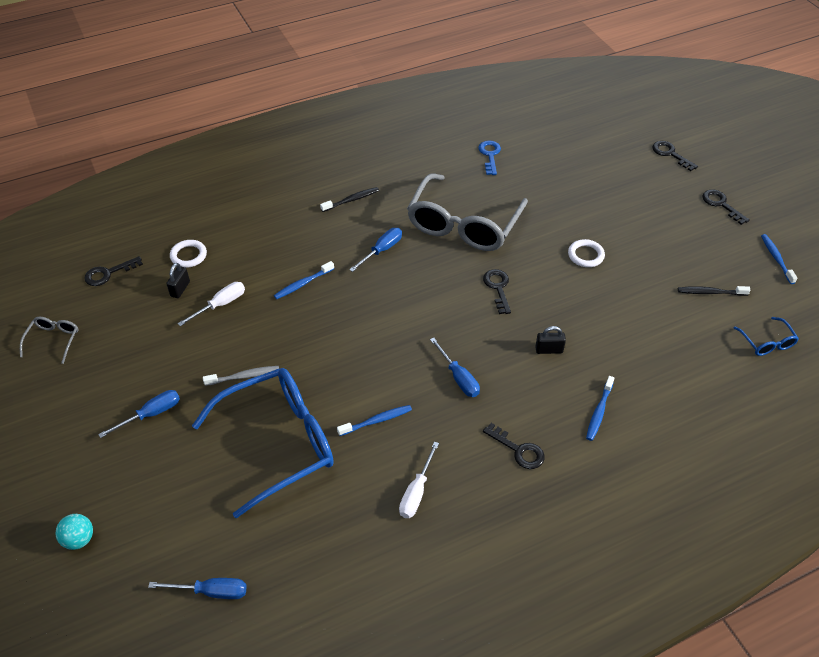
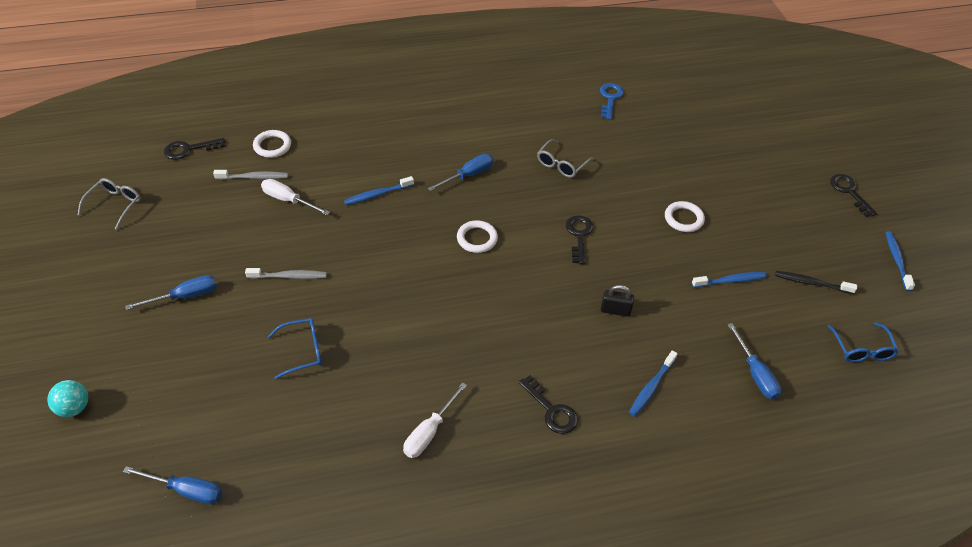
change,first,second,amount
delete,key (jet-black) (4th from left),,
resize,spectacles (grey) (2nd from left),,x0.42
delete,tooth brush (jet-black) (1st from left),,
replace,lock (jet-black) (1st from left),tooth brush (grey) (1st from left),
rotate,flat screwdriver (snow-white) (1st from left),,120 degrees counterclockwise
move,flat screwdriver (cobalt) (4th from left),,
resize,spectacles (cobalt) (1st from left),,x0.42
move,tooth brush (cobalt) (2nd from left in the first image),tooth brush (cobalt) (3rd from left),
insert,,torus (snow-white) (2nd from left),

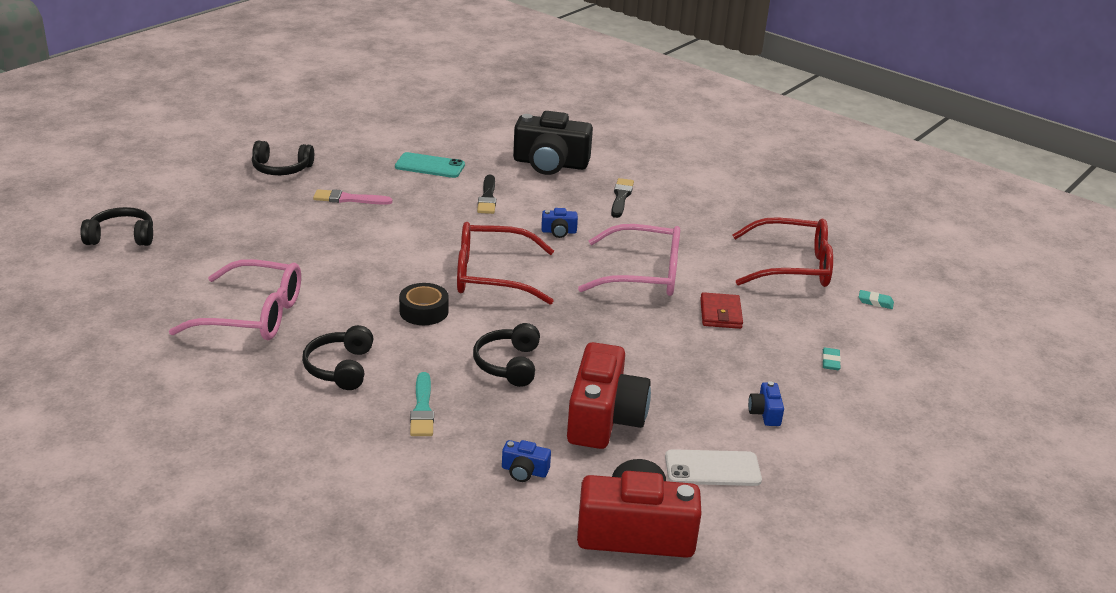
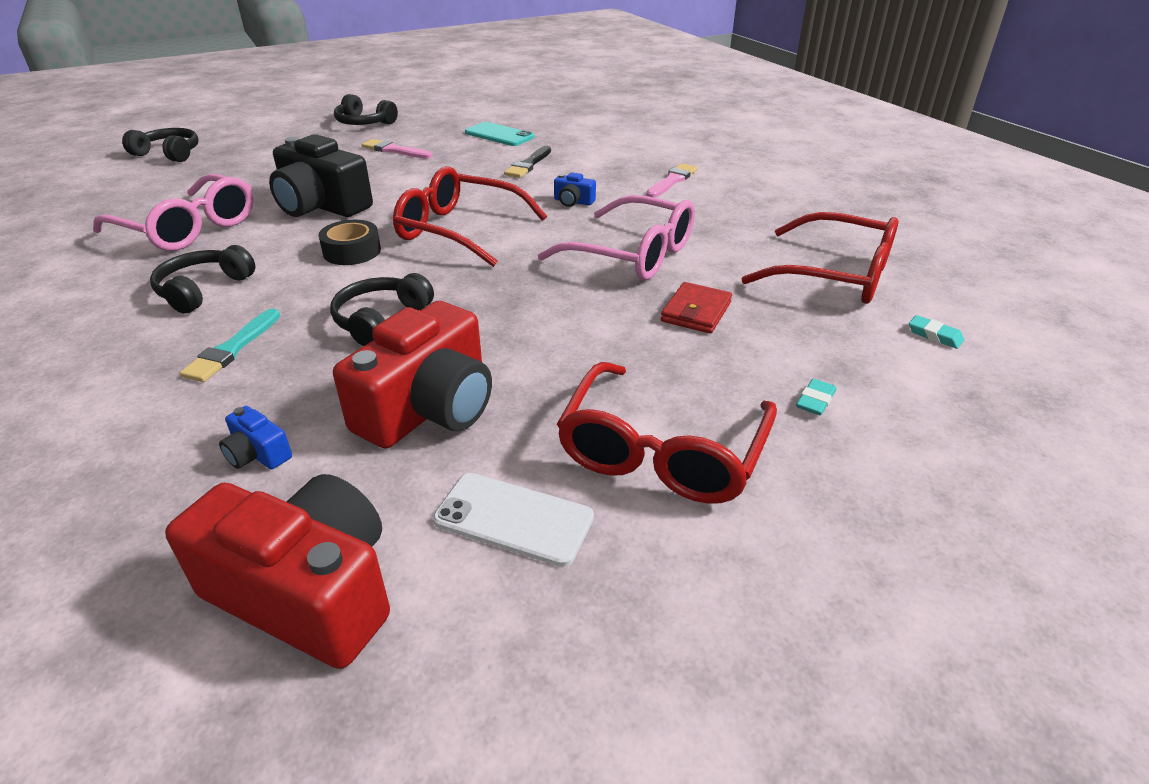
change,first,second,amount
move,camera (jet-black),,
recolor,paint brush (jet-black) (2nd from left),paint brush (rose-pink) (2nd from left),
replace,camera (cobalt) (3rd from left),spectacles (crimson) (2nd from left),

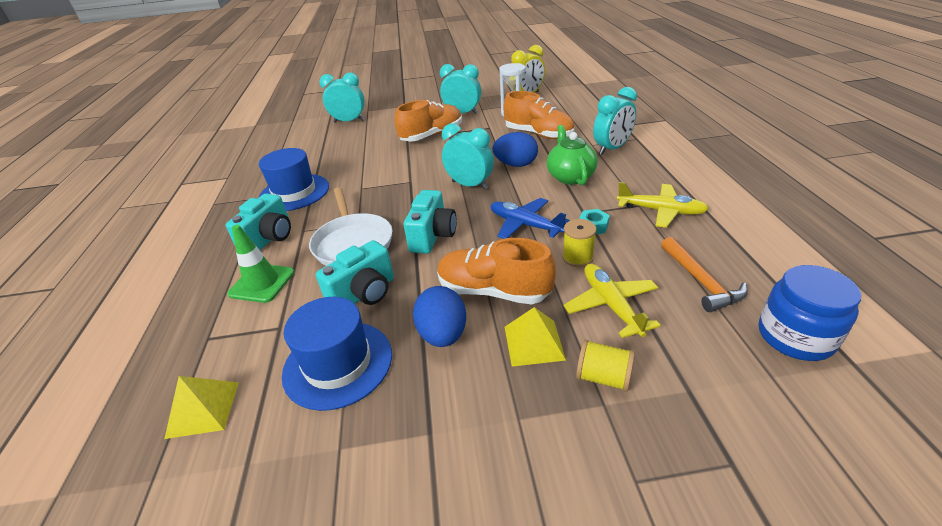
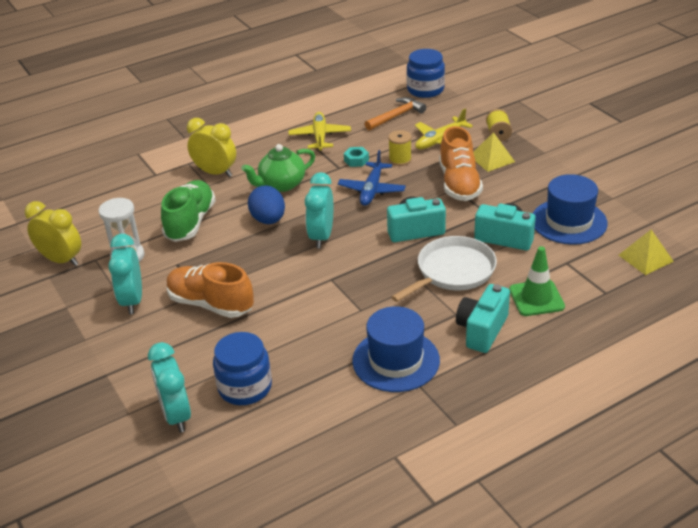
change,first,second,amount
recolor,alarm clock (teal) (4th from left),alarm clock (bright yellow) (2nd from left),
recolor,lace-up shoe (bright orange) (3rd from left),lace-up shoe (green),
rotate,camera (teal) (1st from left in the first image),camera (teal) (2nd from left),60 degrees counterclockwise
delete,toy egg (cobalt) (1st from left),,
insert,,preserve jar (cobalt) (1st from left),

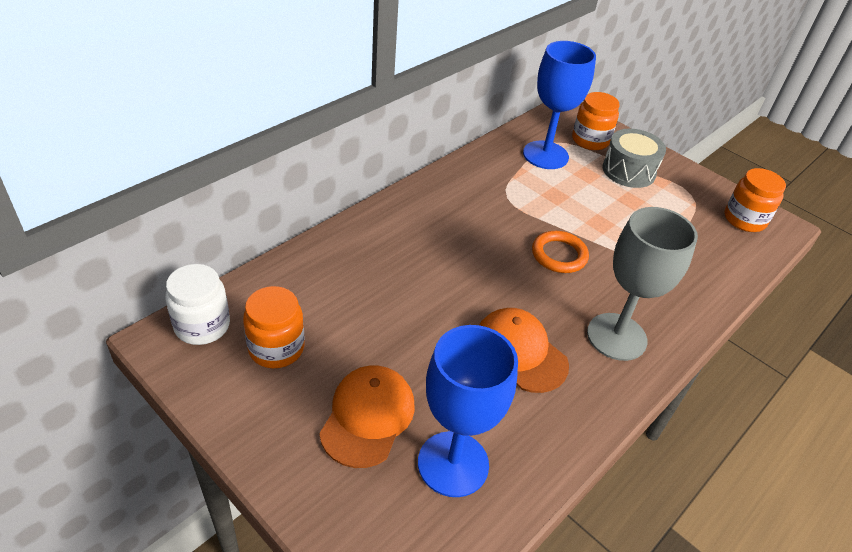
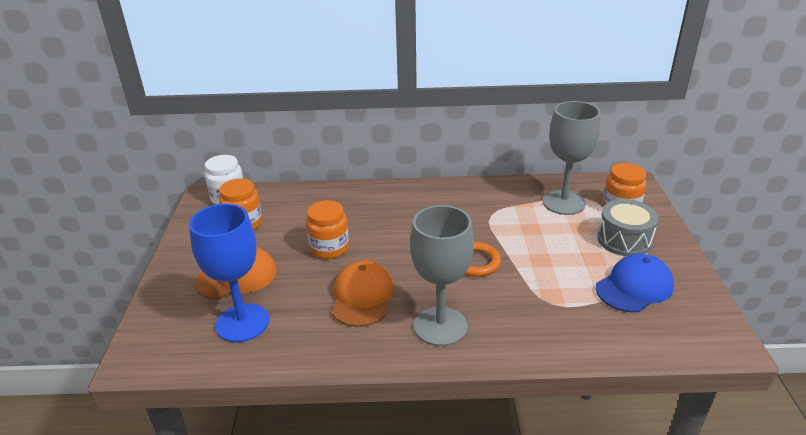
change,first,second,amount
recolor,wine glass (cobalt) (2nd from left),wine glass (grey) (2nd from left),
move,preserve jar (bright orange) (3rd from left in the first image),preserve jar (bright orange) (2nd from left),
insert,,baseball cap (cobalt),

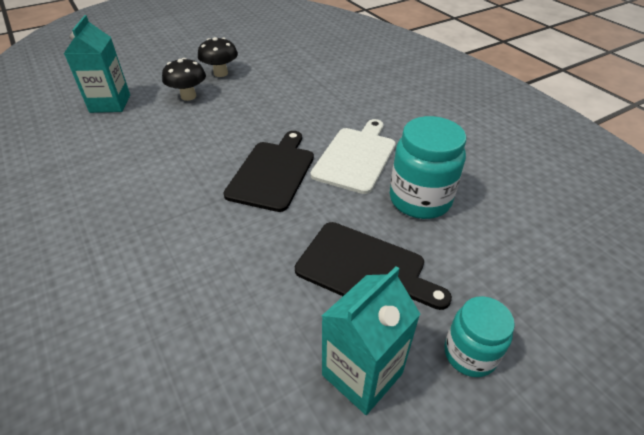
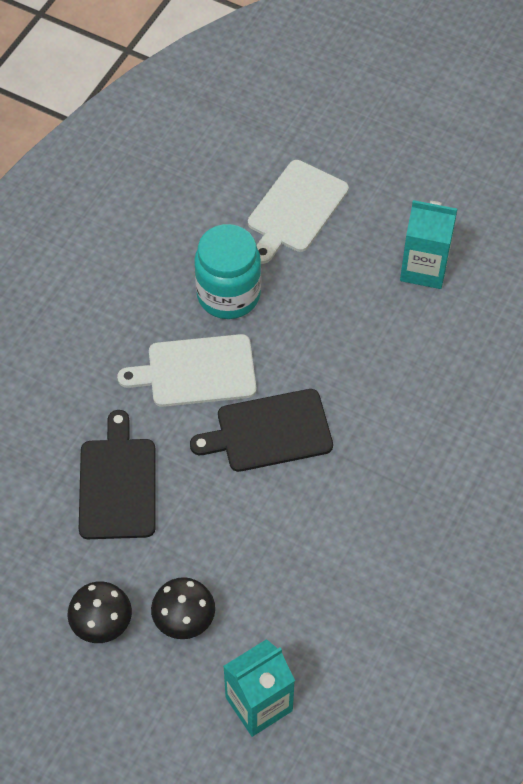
change,first,second,amount
move,bread board (jet-black) (2nd from left in the first image),bread board (jet-black) (1st from left),
delete,preserve jar (teal) (2nd from left),,
insert,,bread board (snow-white) (2nd from left),

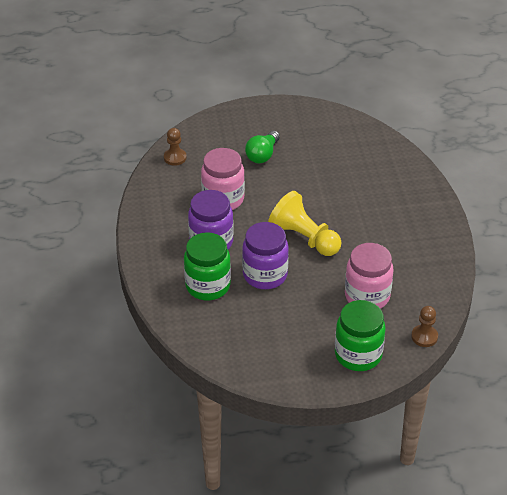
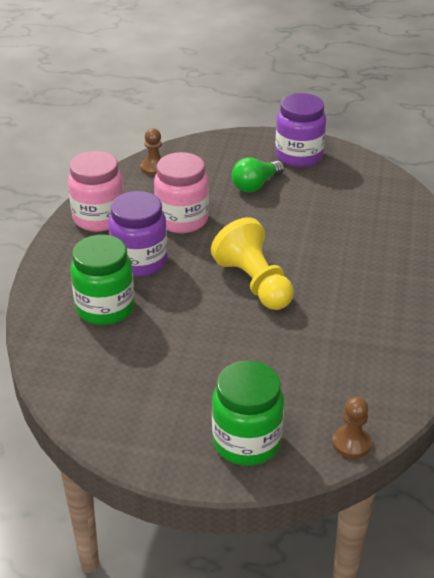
change,first,second,amount
move,preserve jar (violet) (2nd from left),,
move,preserve jar (rose-pink) (2nd from left in the first image),preserve jar (rose-pink) (1st from left),

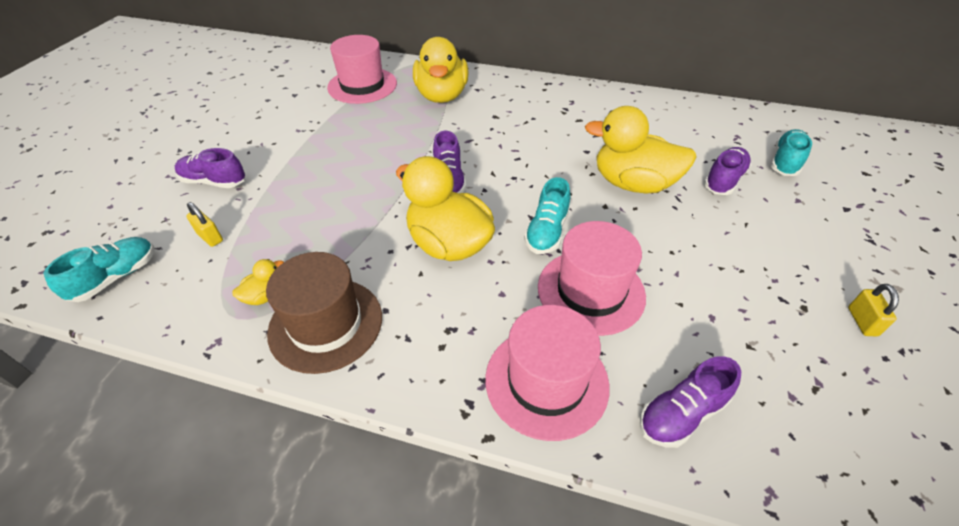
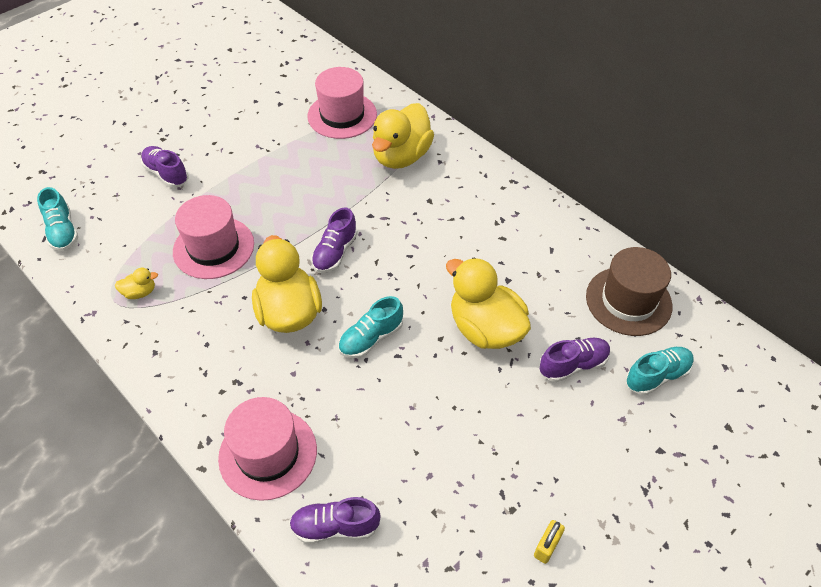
change,first,second,amount
delete,lock (bright yellow) (1st from left),,
move,hat (rose-pink) (3rd from left in the first image),hat (rose-pink) (1st from left),
rotate,lace-up shoe (teal) (1st from left),,90 degrees clockwise
move,hat (brown),,

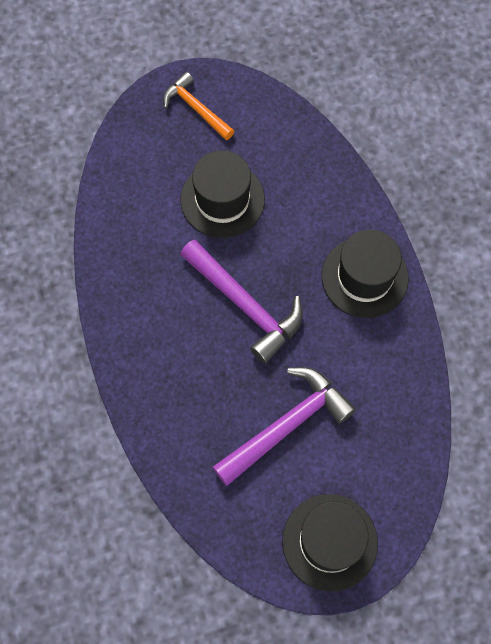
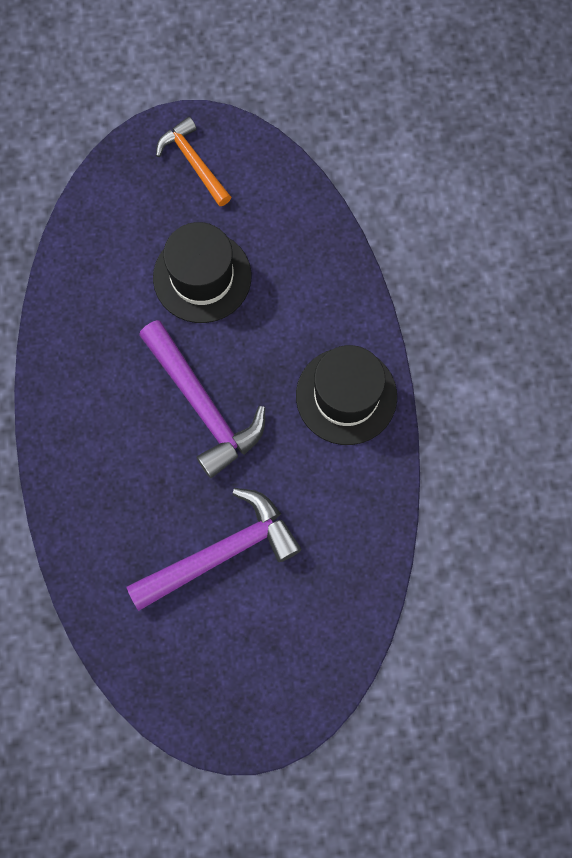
change,first,second,amount
delete,hat (jet-black) (2nd from left),,

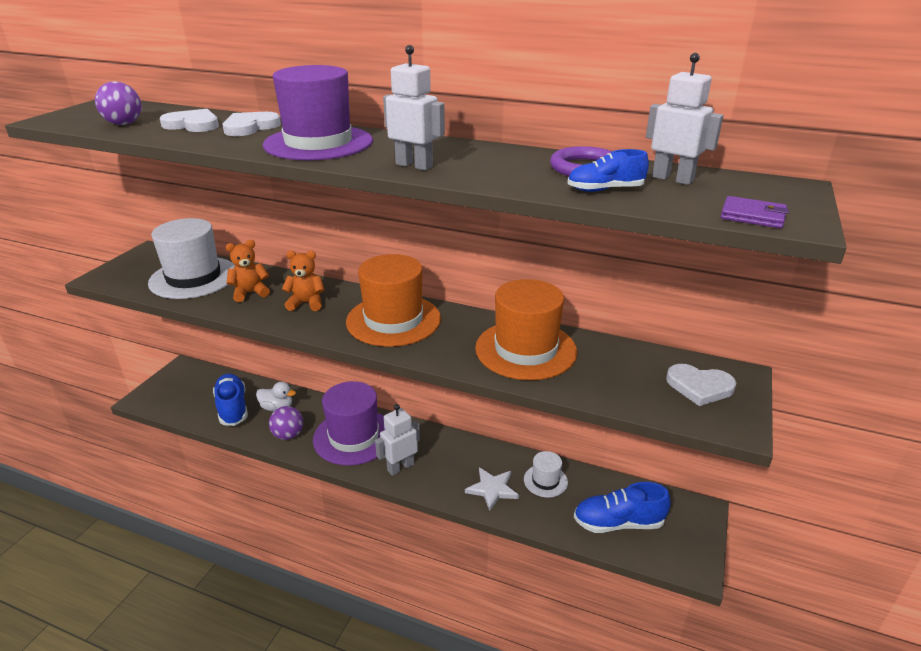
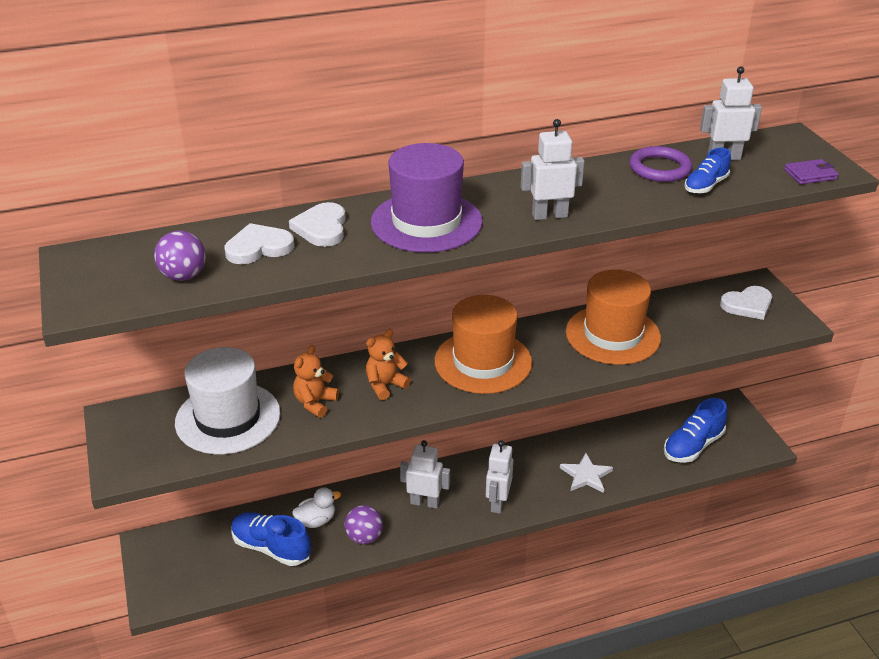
change,first,second,amount
replace,hat (violet) (2nd from left),robot (snow-white) (1st from left),
delete,hat (snow-white) (2nd from left),,

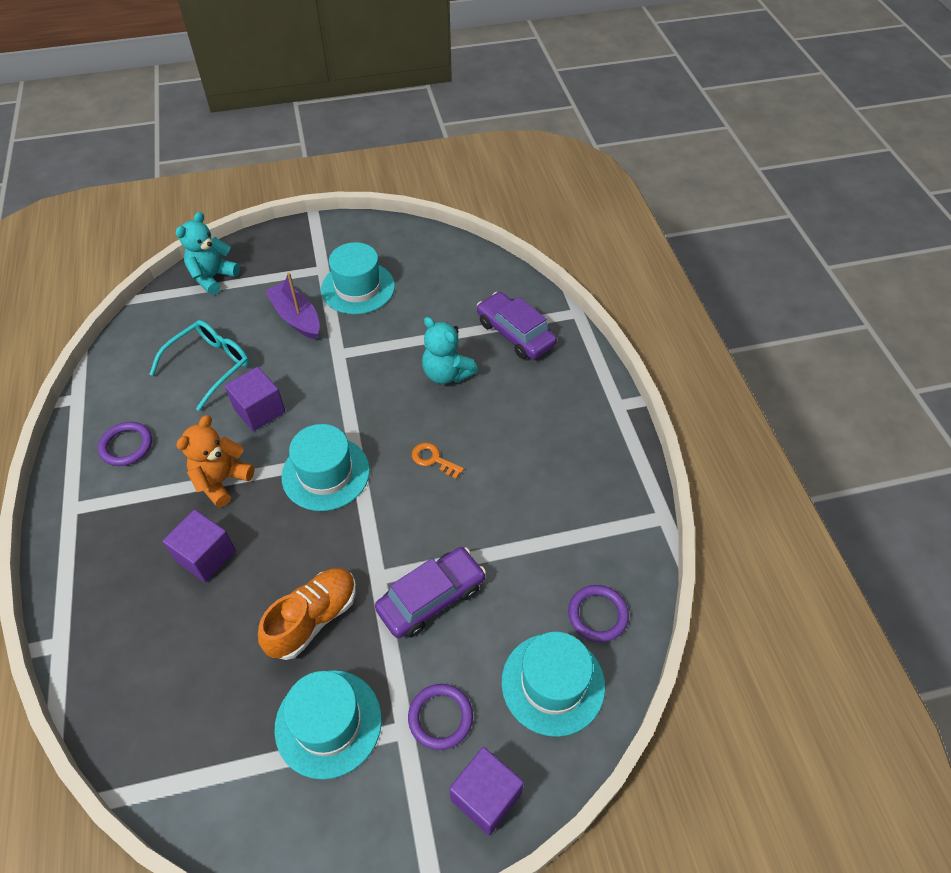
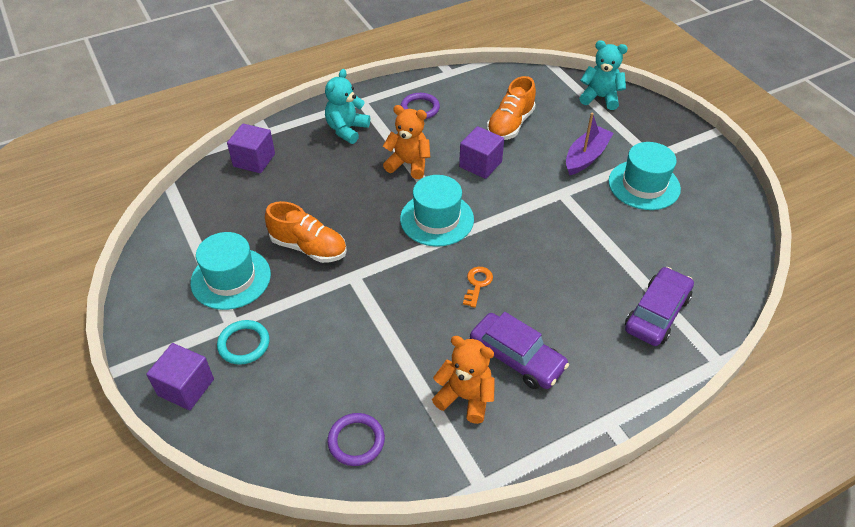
change,first,second,amount
move,teddy bear (teal) (2nd from left in the first image),teddy bear (teal) (1st from left),
replace,spectacles (teal),lace-up shoe (bright orange) (2nd from left),
move,cube (violet) (1st from left in the first image),cube (violet) (2nd from left),
move,car (violet) (1st from left),,
delete,hat (teal) (4th from left),,
recolor,torus (violet) (2nd from left),torus (teal),
insert,,teddy bear (bright orange) (2nd from left),

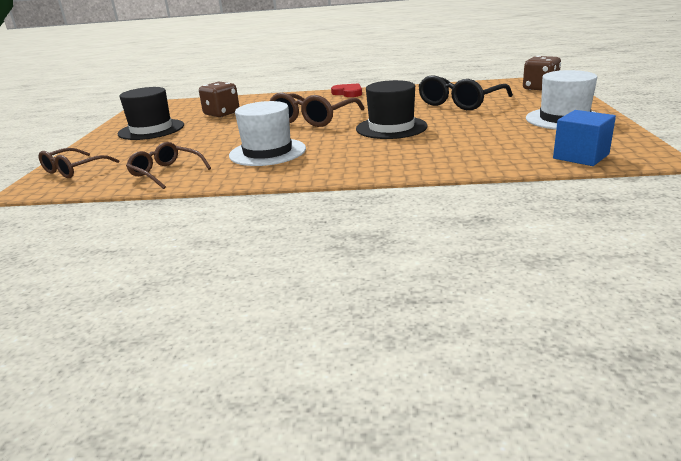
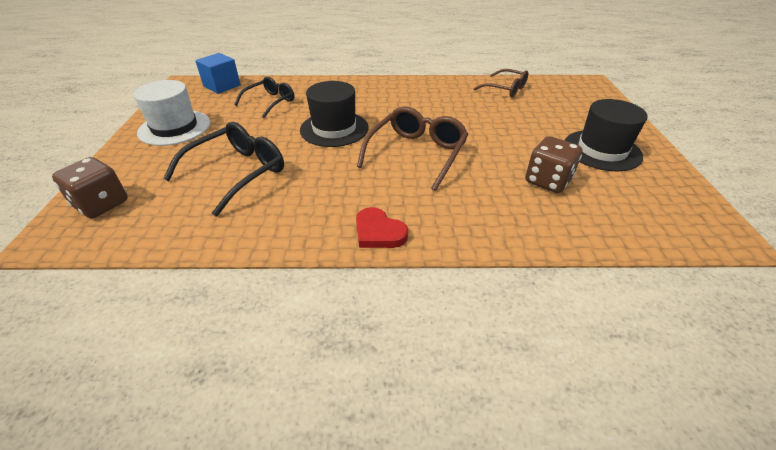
change,first,second,amount
delete,hat (snow-white) (1st from left),,
delete,spectacles (brown) (1st from left),,
insert,,spectacles (jet-black) (2nd from left),

